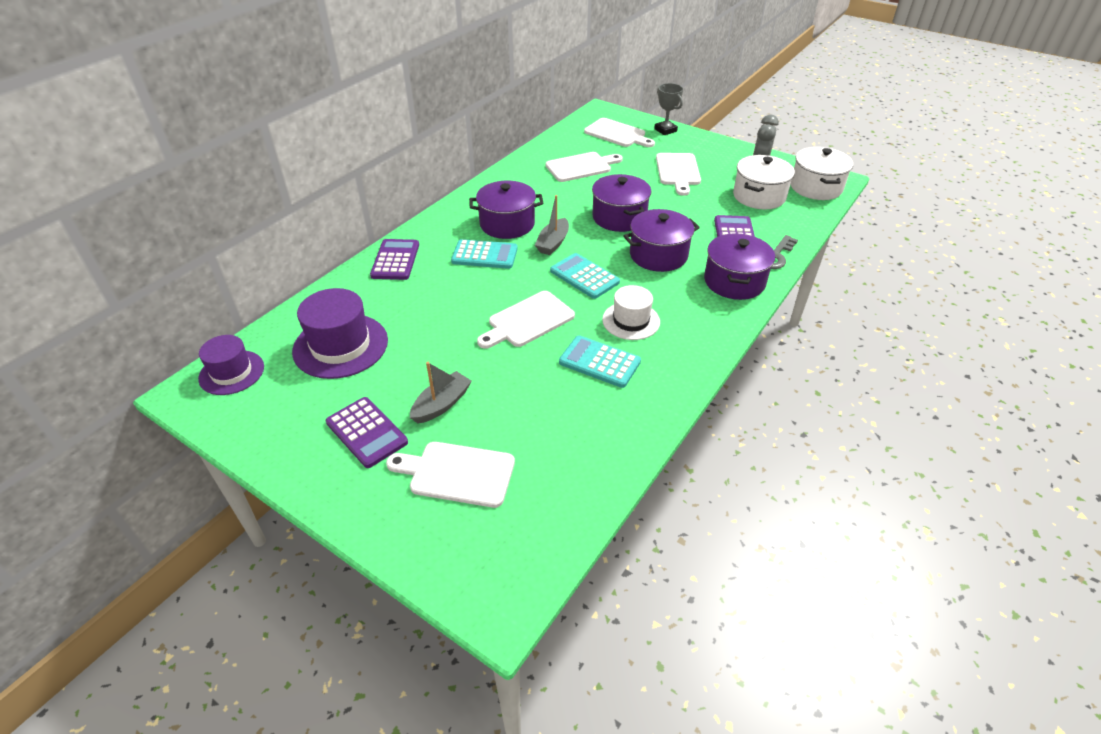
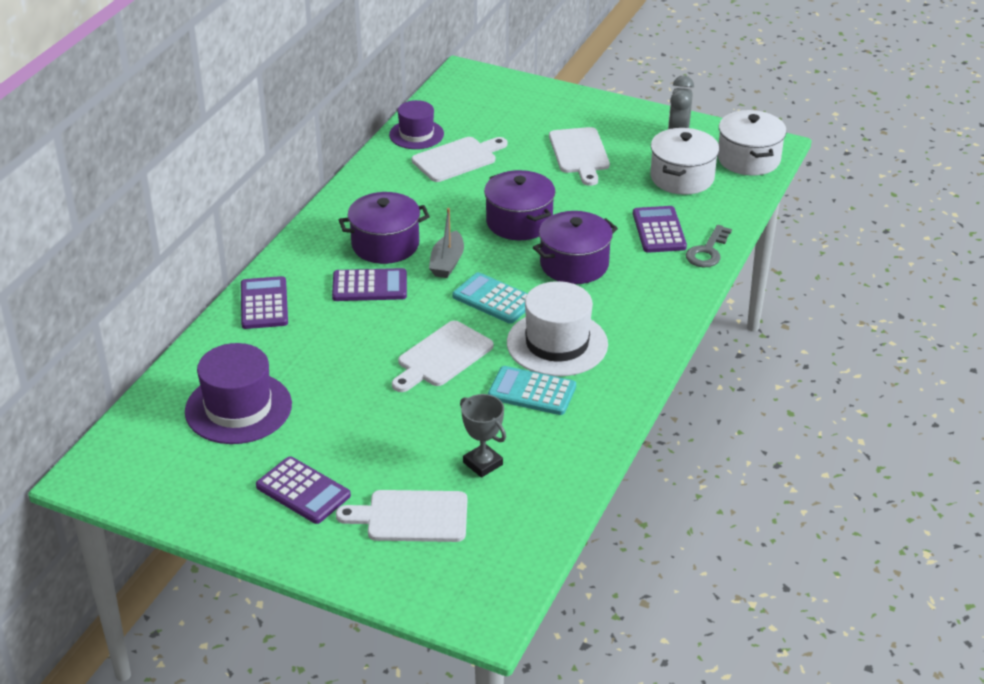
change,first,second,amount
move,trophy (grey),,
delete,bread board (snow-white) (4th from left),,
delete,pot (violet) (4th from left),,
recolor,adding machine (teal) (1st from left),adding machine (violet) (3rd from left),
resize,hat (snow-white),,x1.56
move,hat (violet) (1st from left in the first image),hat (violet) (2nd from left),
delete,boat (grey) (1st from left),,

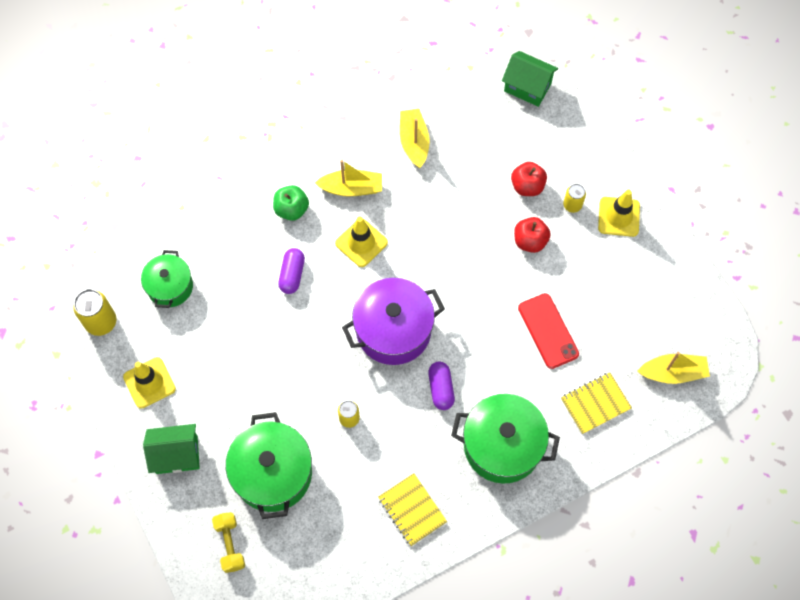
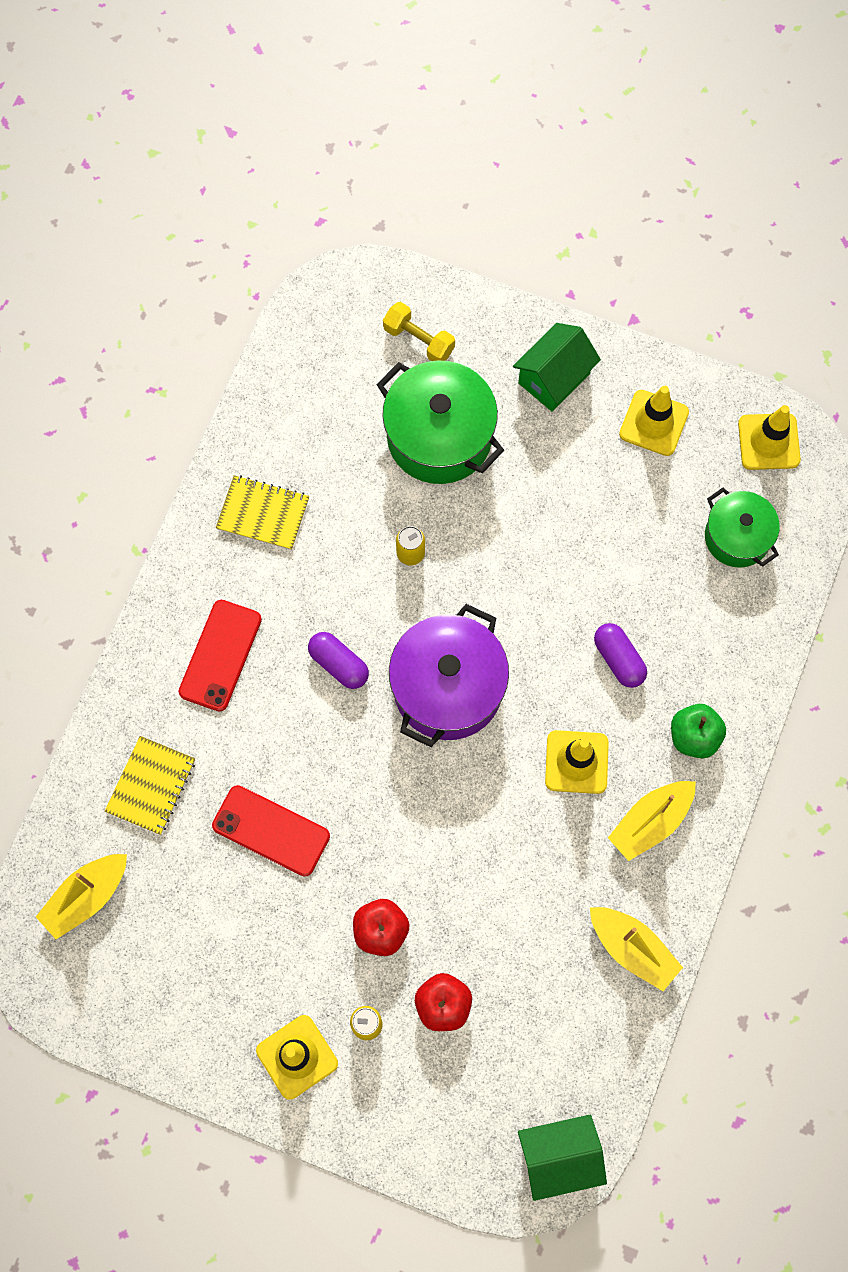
change,first,second,amount
replace,soda can (bright yellow) (1st from left),safety cone (bright yellow) (4th from left),
replace,pot (green) (3rd from left),smartphone (crimson) (1st from left),

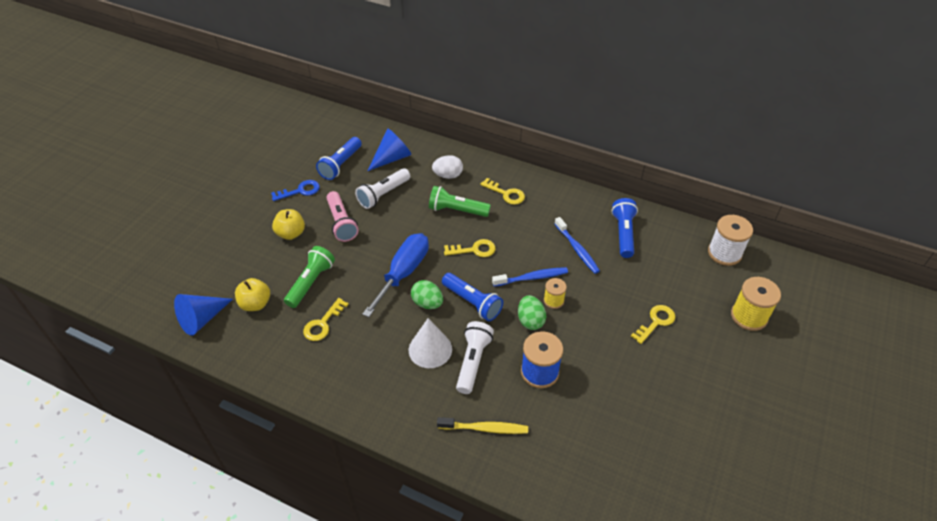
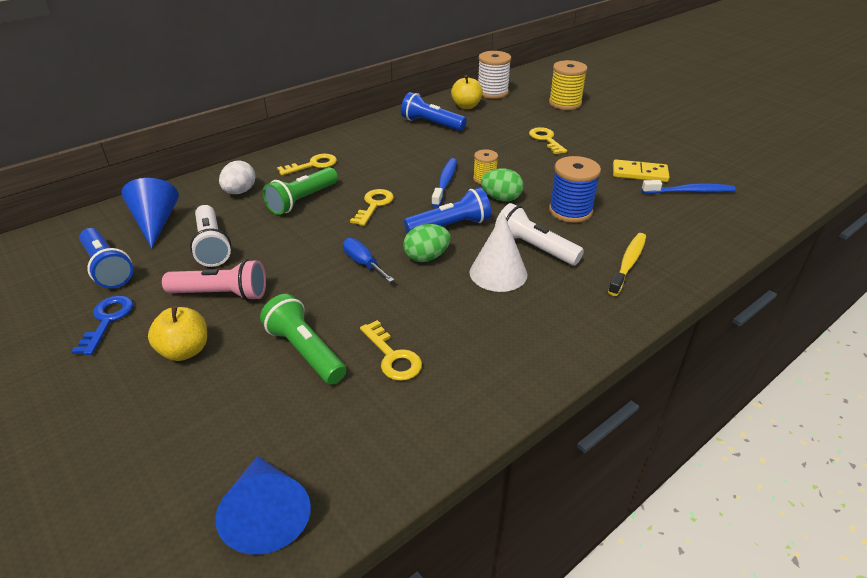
change,first,second,amount
move,tooth brush (cobalt) (2nd from left),,
resize,flat screwdriver (cobalt),,x0.52
move,apple fruit (bright yellow) (1st from left in the first image),apple fruit (bright yellow) (2nd from left),
insert,,domino (bright yellow),

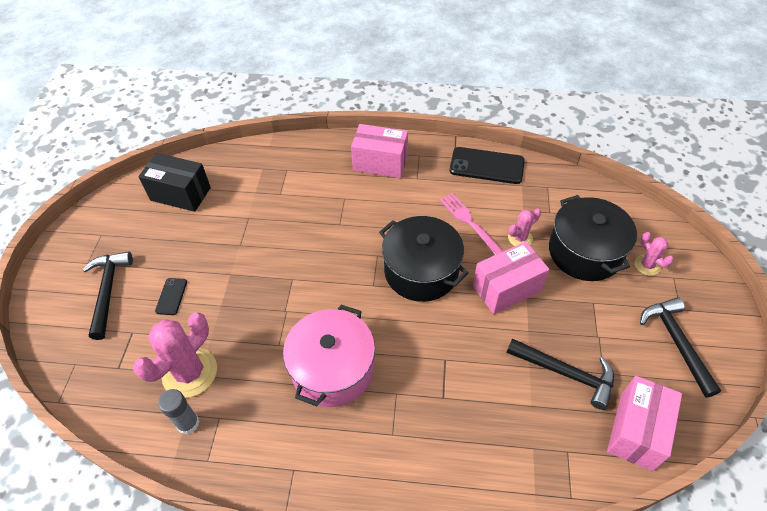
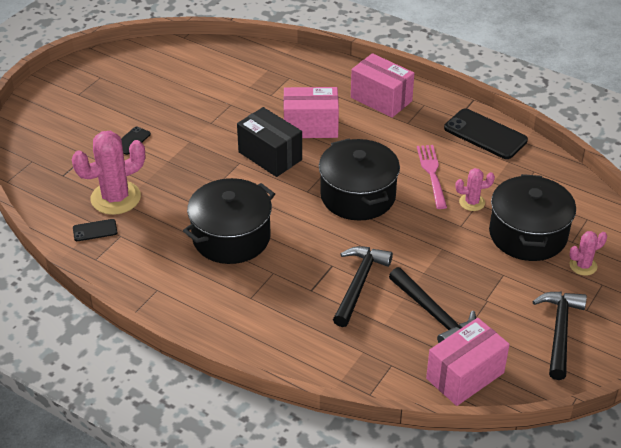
change,first,second,amount
move,parcel (jet-black),,
rotate,saguaro cactus (rose-pink) (3rd from left),,75 degrees clockwise
move,parcel (rose-pink) (2nd from left in the first image),parcel (rose-pink) (1st from left),
move,carpenter's hammer (jet-black) (1st from left),,
recolor,pot (rose-pink),pot (jet-black) (1st from left),
replace,glue (grey),smartphone (jet-black) (1st from left),

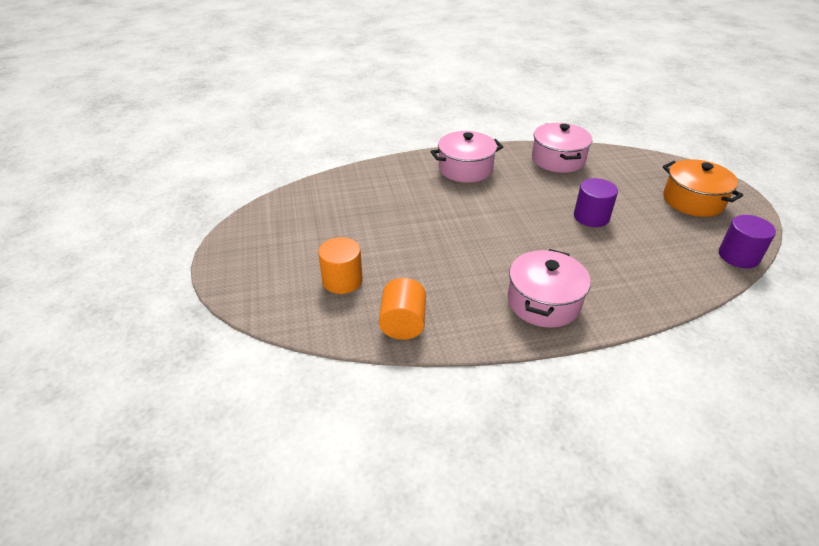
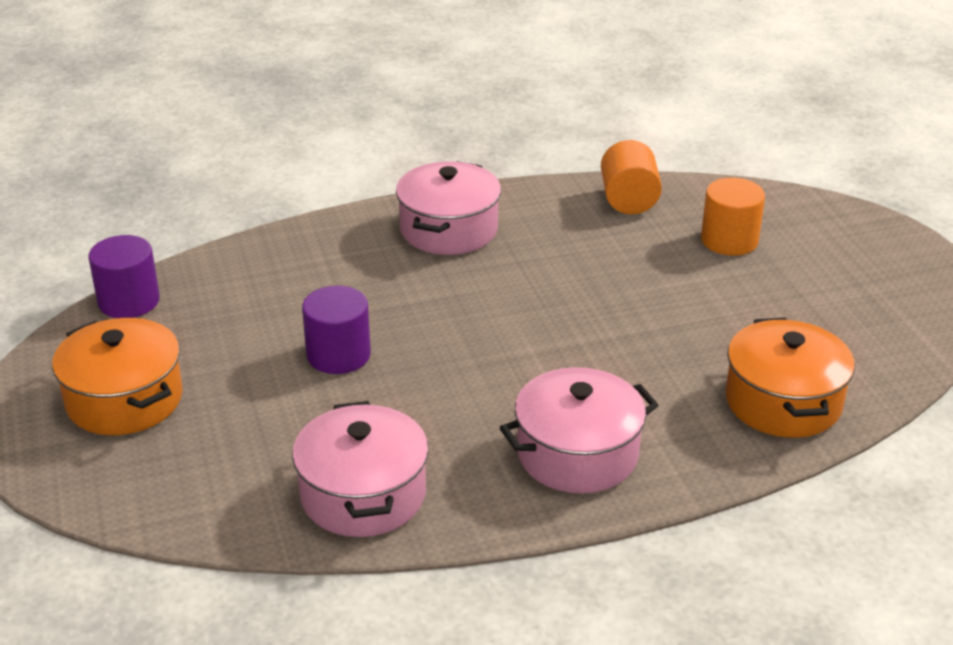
change,first,second,amount
insert,,pot (bright orange) (2nd from left),

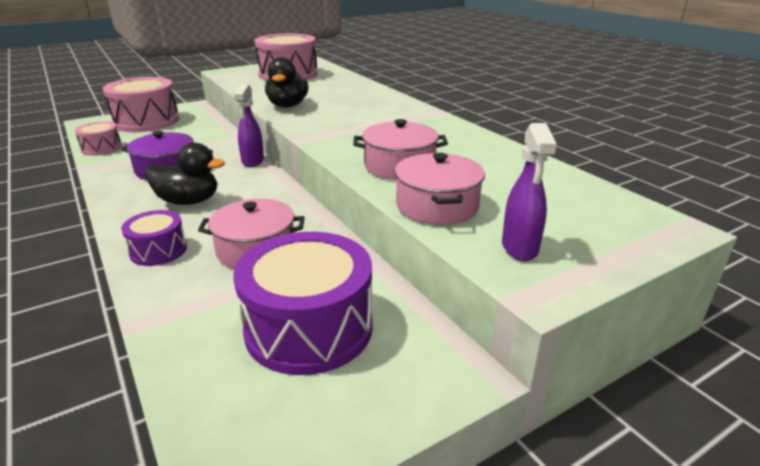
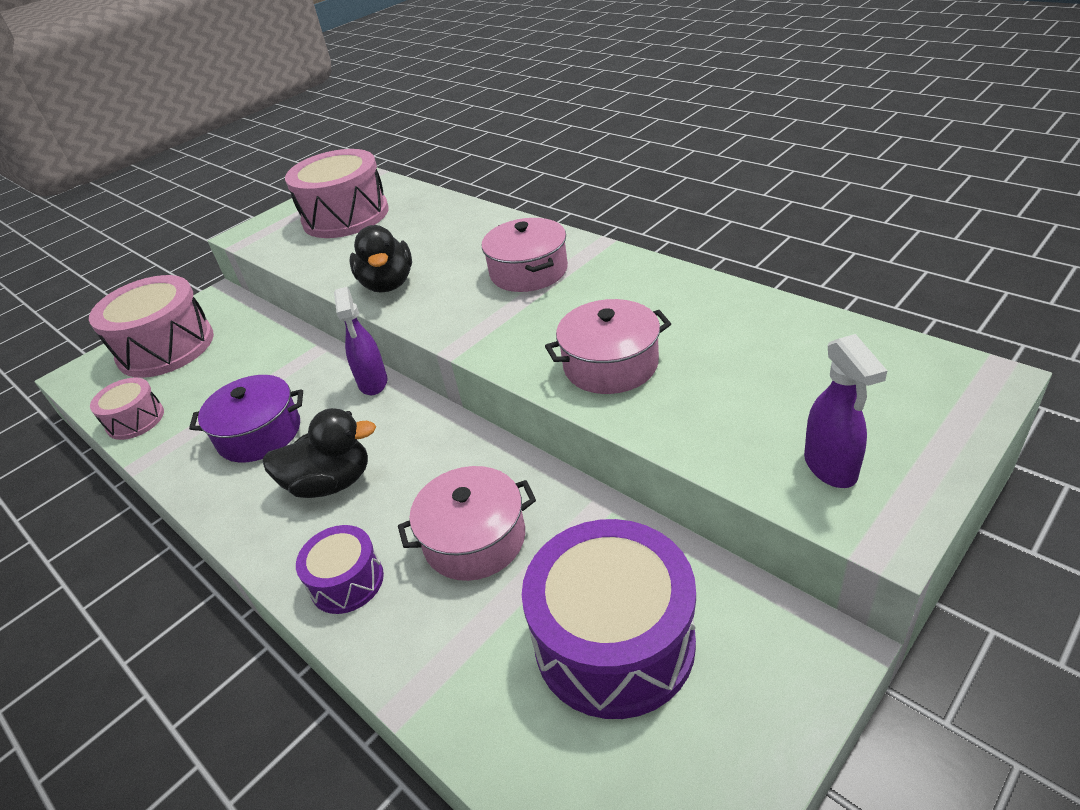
change,first,second,amount
move,pot (rose-pink) (3rd from left in the first image),pot (rose-pink) (2nd from left),

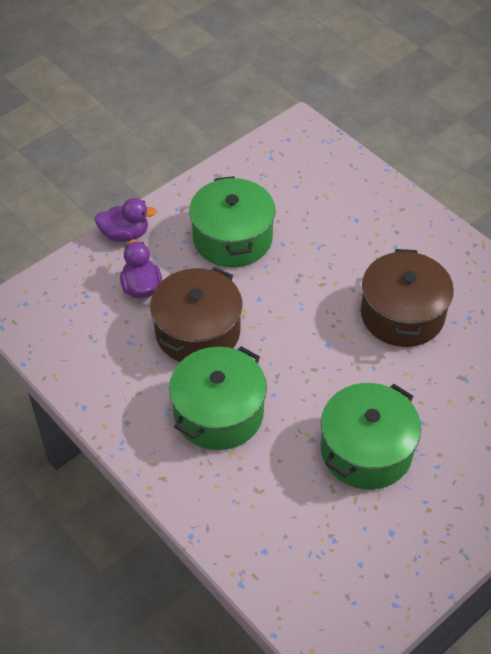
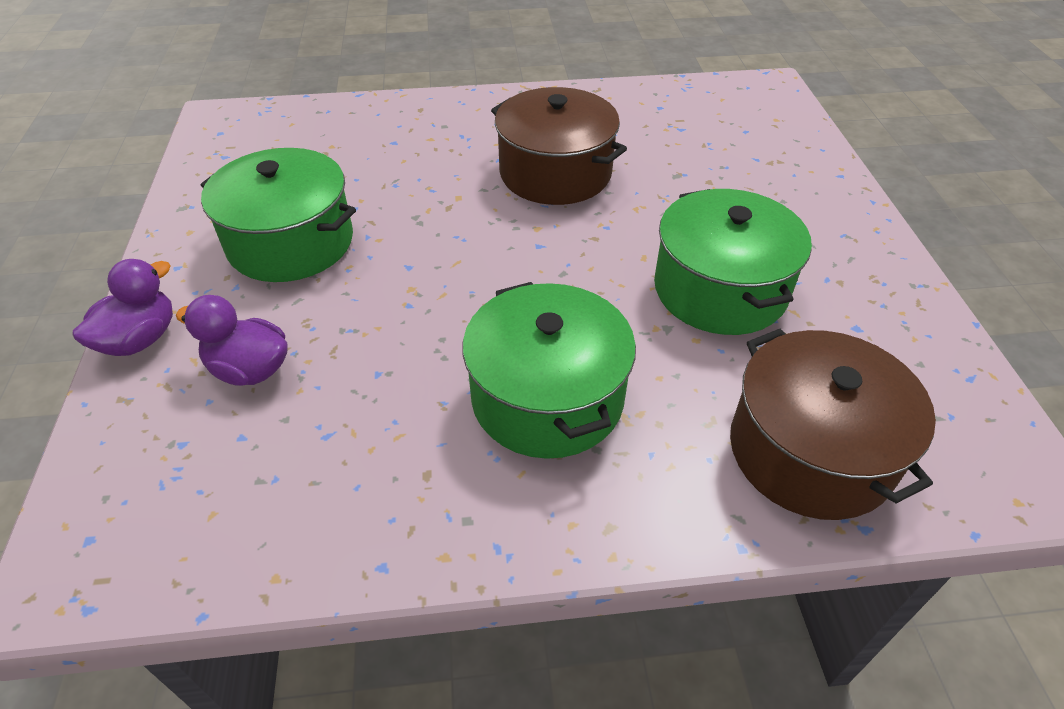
change,first,second,amount
move,pot (brown) (1st from left in the first image),pot (brown) (2nd from left),

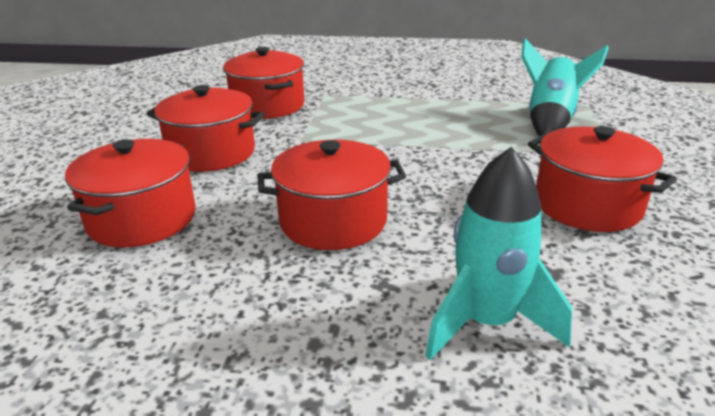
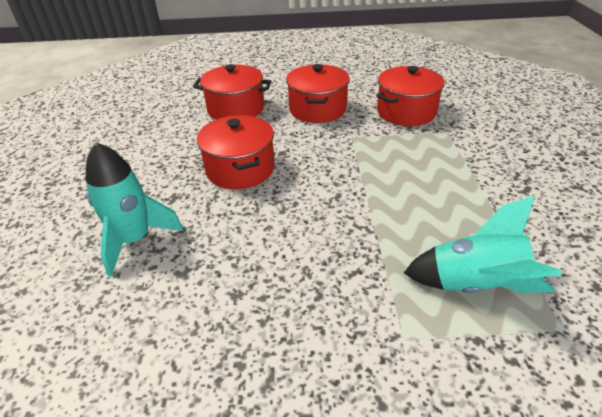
change,first,second,amount
delete,pot (crimson) (5th from left),,

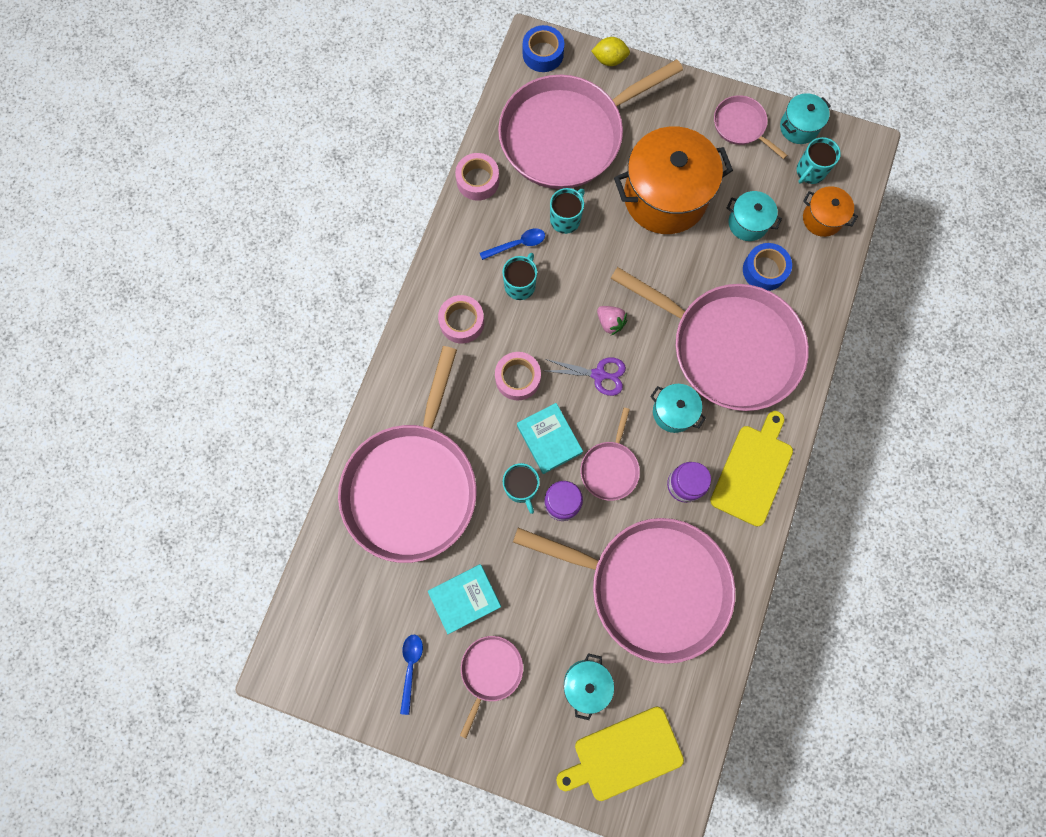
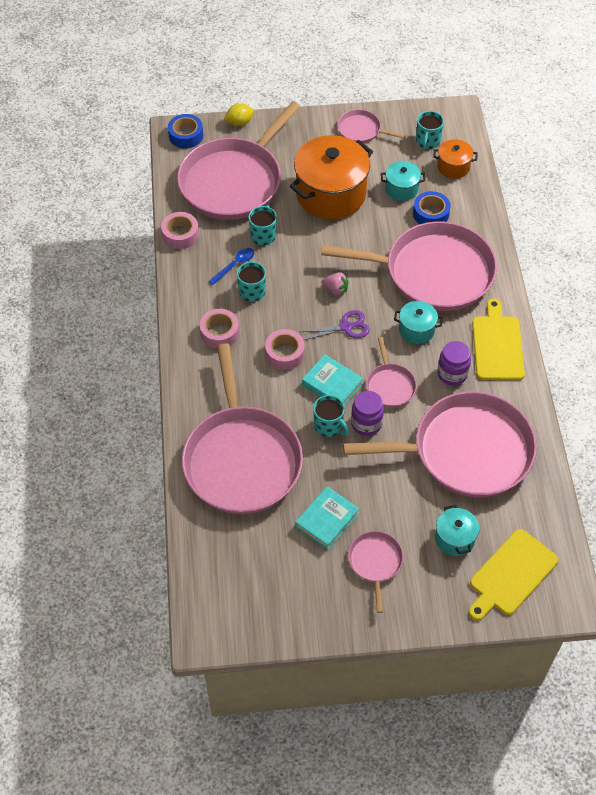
change,first,second,amount
delete,pot (teal) (4th from left),,
delete,spoon (cobalt) (1st from left),,

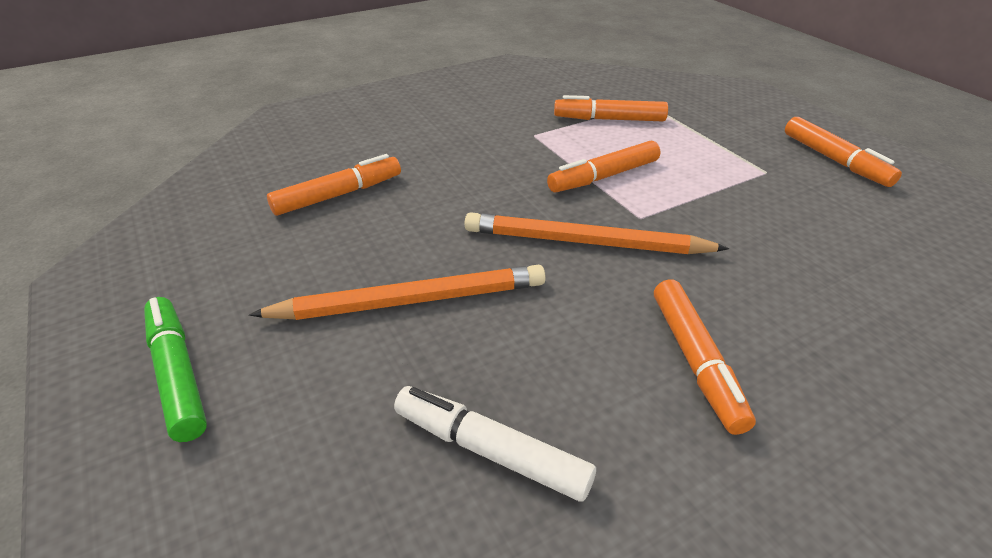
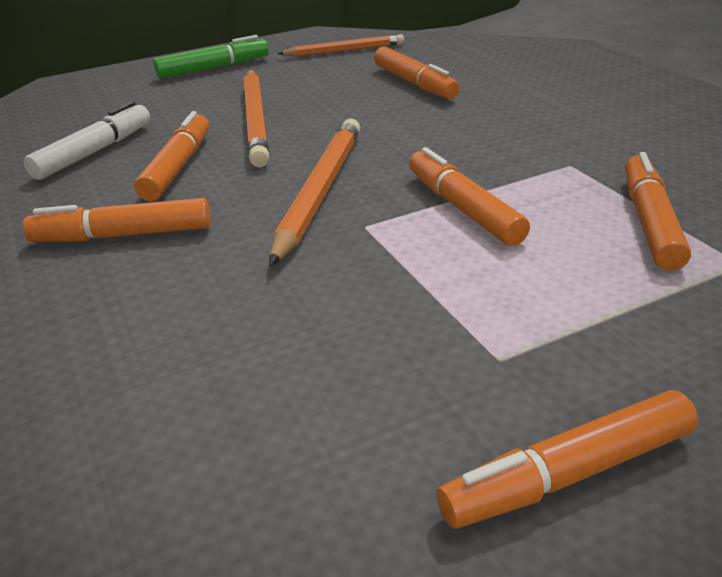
change,first,second,amount
insert,,wooden pencil (bright orange) (3rd from left),
insert,,marker pen (bright orange) (2nd from left),

